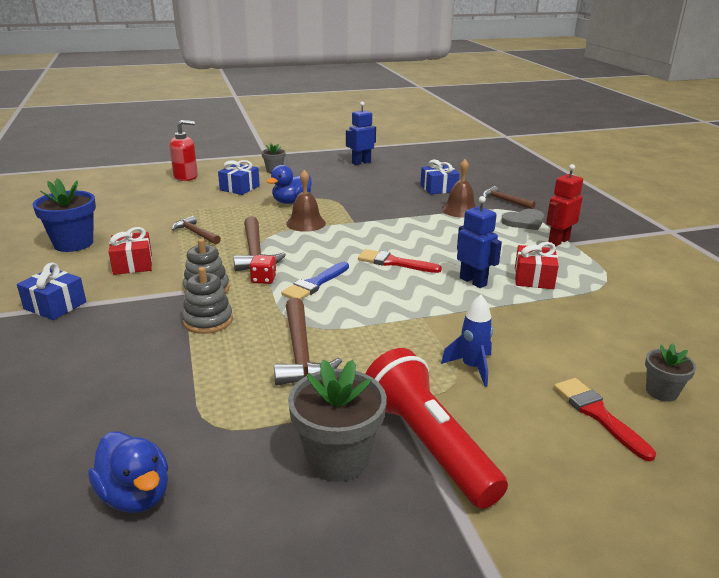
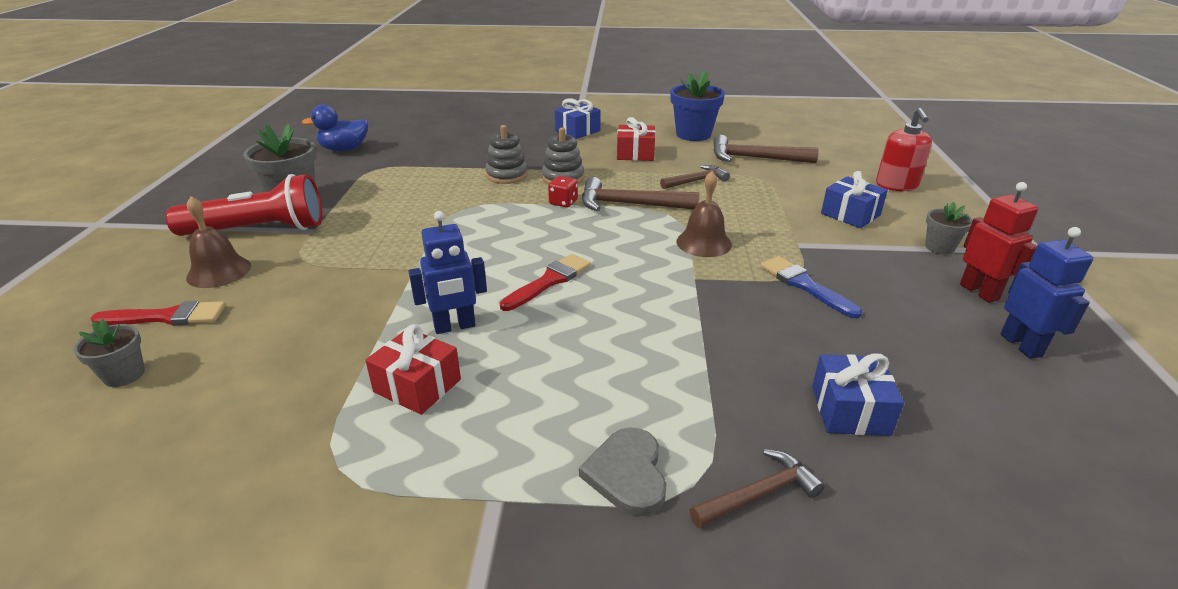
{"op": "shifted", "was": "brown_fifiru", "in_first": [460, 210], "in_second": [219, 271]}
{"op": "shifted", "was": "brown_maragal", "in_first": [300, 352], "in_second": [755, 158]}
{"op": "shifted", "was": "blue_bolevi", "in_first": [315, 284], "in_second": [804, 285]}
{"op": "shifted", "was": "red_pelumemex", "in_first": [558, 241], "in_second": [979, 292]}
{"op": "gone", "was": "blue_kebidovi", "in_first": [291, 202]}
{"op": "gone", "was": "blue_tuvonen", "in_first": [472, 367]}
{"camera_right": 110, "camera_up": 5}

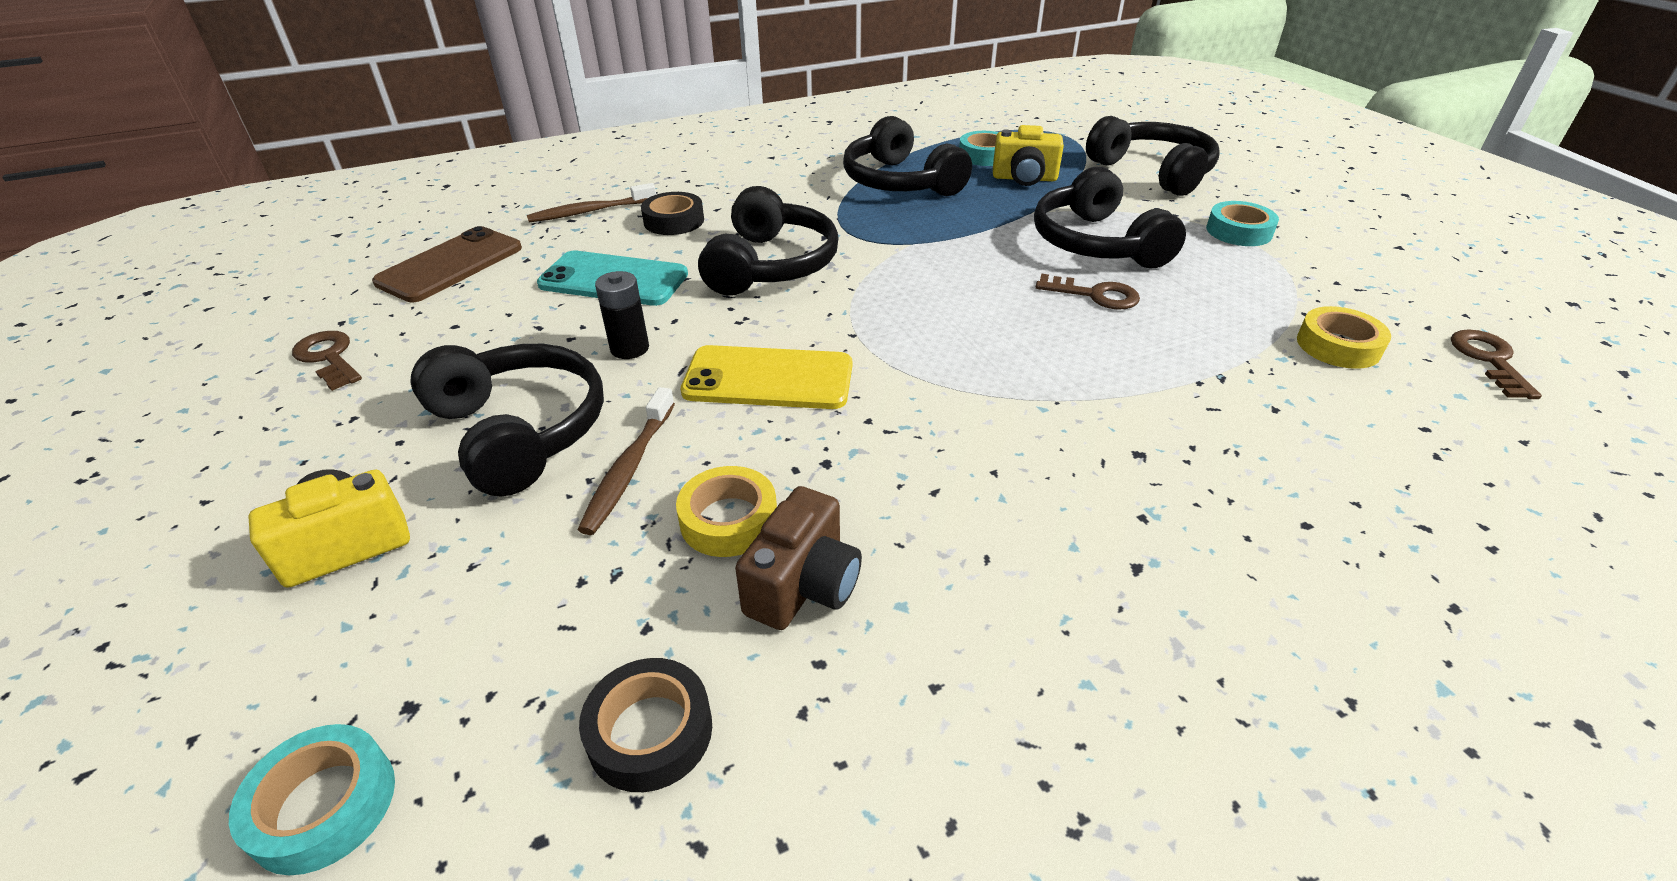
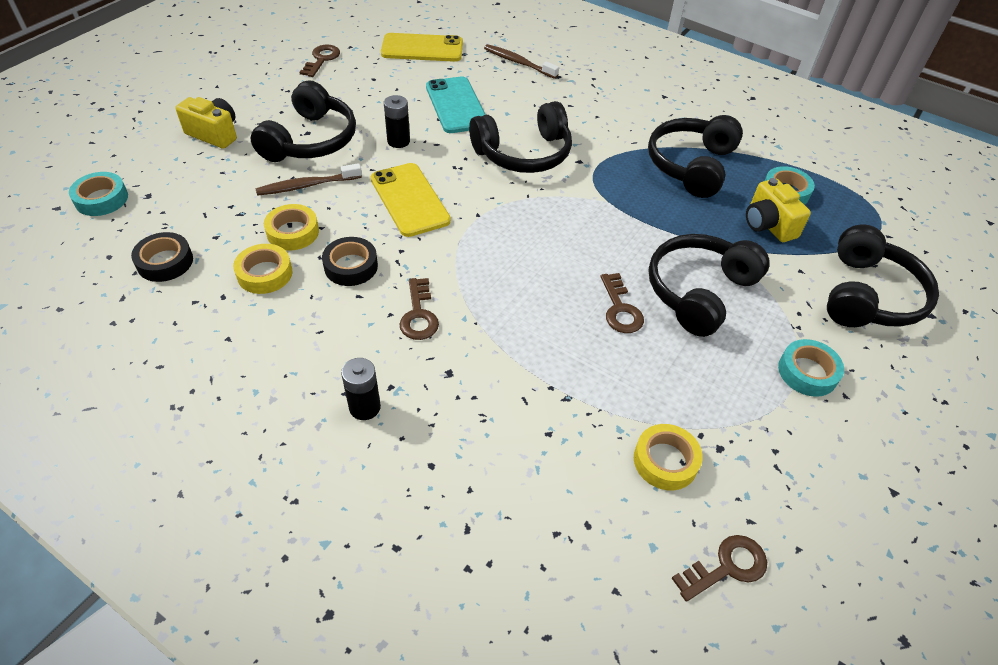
{"op": "swapped", "was": "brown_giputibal", "now": "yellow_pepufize", "in_first": [803, 586], "in_second": [265, 274]}
{"op": "shifted", "was": "black_pepufize", "in_first": [674, 221], "in_second": [351, 266]}
{"op": "new", "now": "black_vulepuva", "in_second": [365, 407]}
{"op": "repainted", "was": "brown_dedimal", "now": "yellow_dedimal", "in_first": [450, 265], "in_second": [422, 48]}
{"op": "new", "now": "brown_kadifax", "in_second": [419, 315]}
{"camera_right": 55, "camera_up": 10}

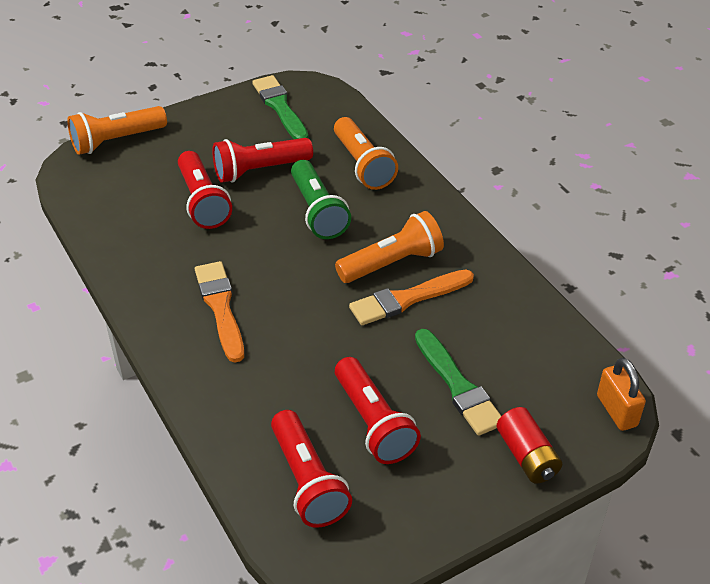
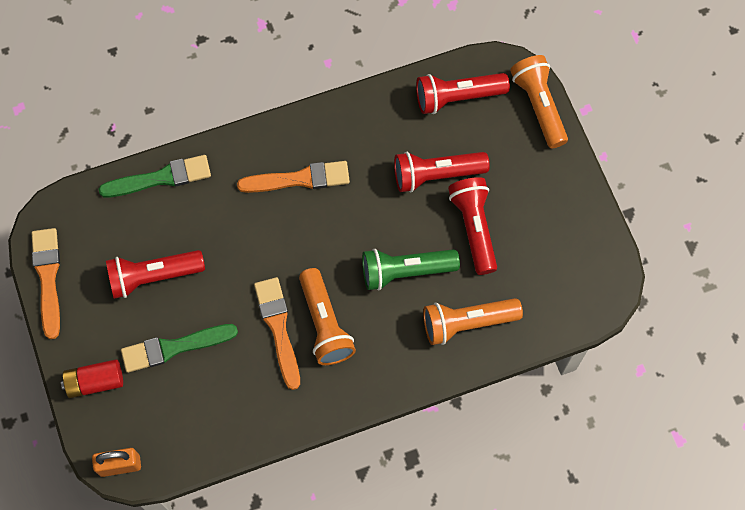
{"op": "new", "now": "orange_bolevi", "in_second": [48, 278]}
{"op": "shifted", "was": "green_bolevi", "in_first": [280, 107], "in_second": [160, 178]}
{"op": "shifted", "was": "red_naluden", "in_first": [308, 481], "in_second": [457, 97]}
{"camera_right": 100, "camera_up": 25}

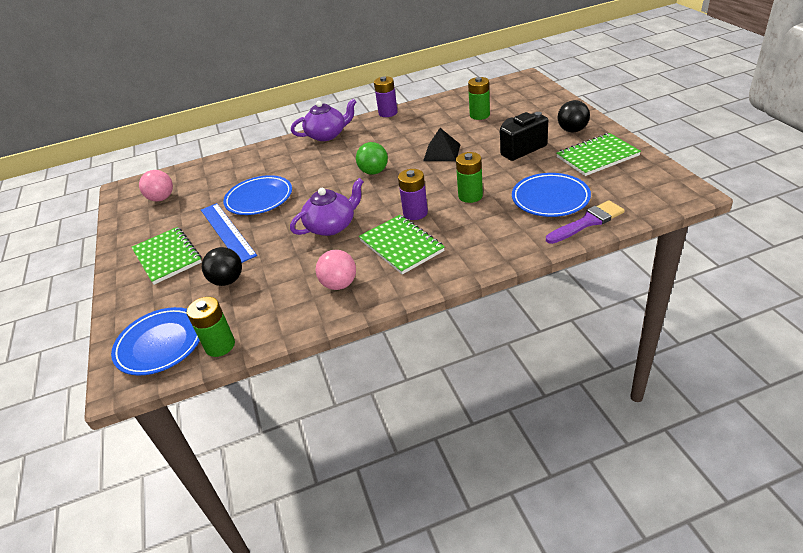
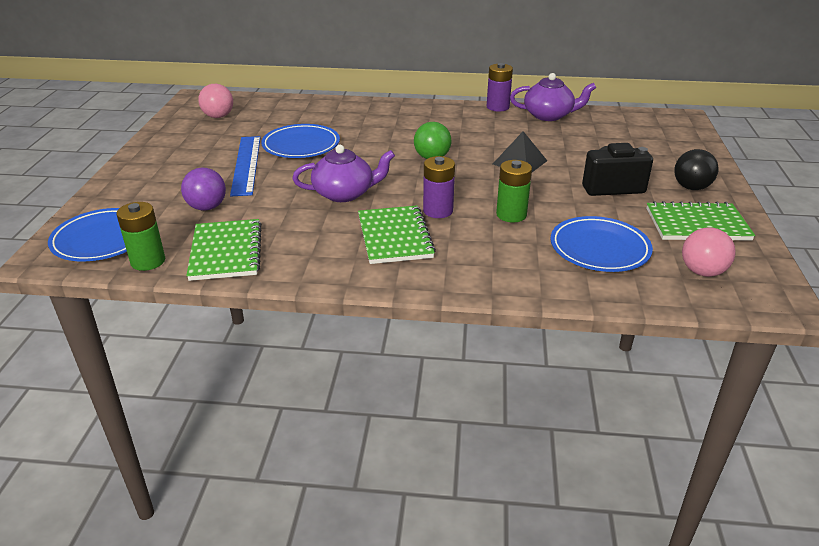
{"op": "repainted", "was": "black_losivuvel", "now": "purple_losivuvel", "in_first": [227, 280], "in_second": [207, 207]}
{"op": "shifted", "was": "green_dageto", "in_first": [167, 257], "in_second": [226, 252]}
{"op": "shifted", "was": "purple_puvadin", "in_first": [327, 135], "in_second": [549, 115]}
{"op": "shifted", "was": "pink_losivuvel", "in_first": [339, 284], "in_second": [702, 272]}
{"op": "gone", "was": "green_vulepuva", "in_first": [479, 115]}
{"op": "gone", "was": "purple_bolevi", "in_first": [587, 222]}
{"camera_right": 20, "camera_up": -5}

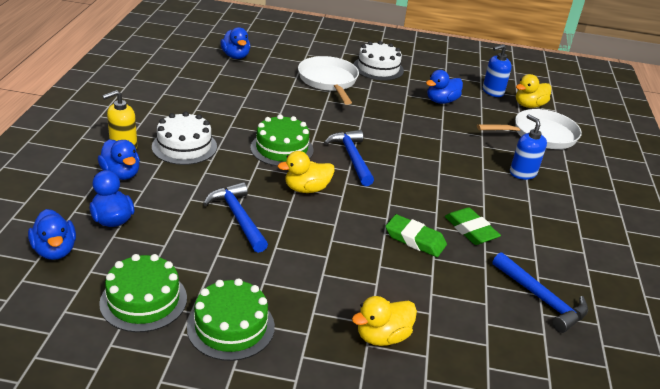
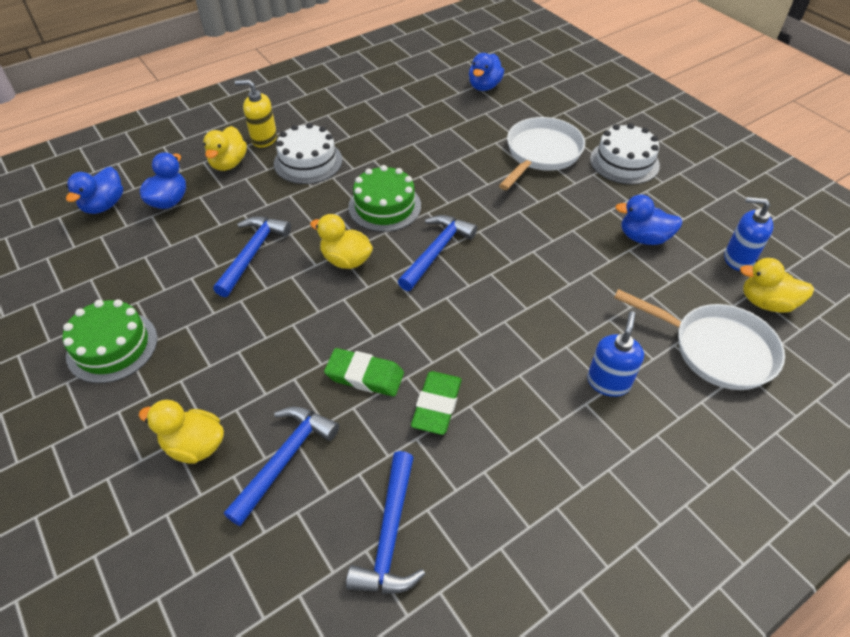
{"op": "repainted", "was": "blue_kebidovi", "now": "yellow_kebidovi", "in_first": [121, 174], "in_second": [228, 163]}
{"op": "new", "now": "blue_maragal", "in_second": [285, 459]}
{"op": "rotated", "was": "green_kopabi", "in_first": [415, 239], "in_second": [365, 376], "clockwise": -60}
{"op": "gone", "was": "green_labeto", "in_first": [143, 300]}
{"camera_right": 50, "camera_up": 15}

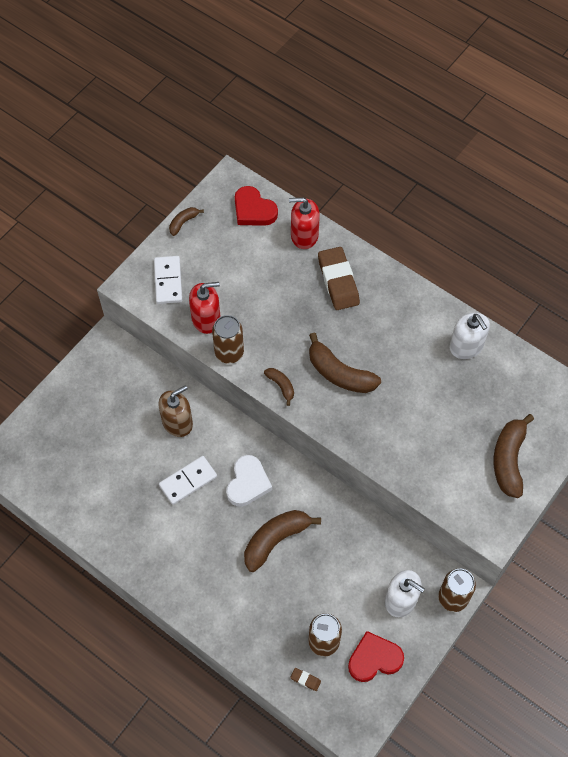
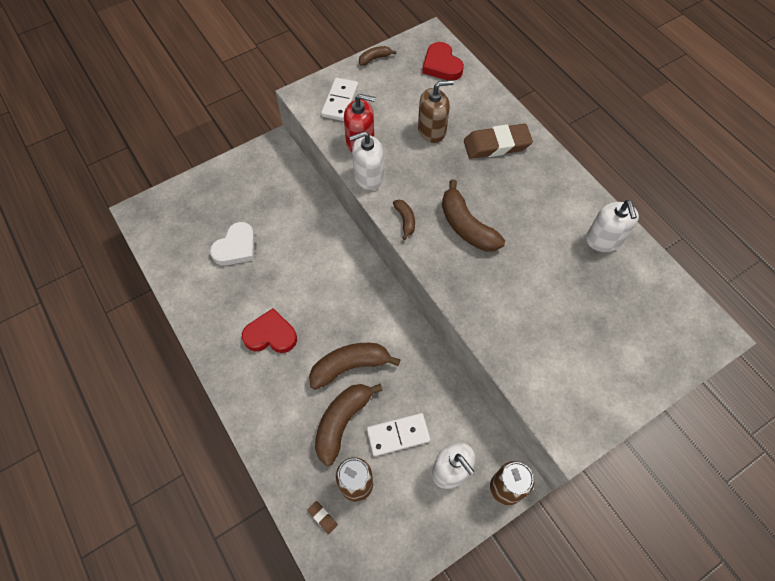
{"op": "shifted", "was": "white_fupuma", "in_first": [248, 483], "in_second": [236, 247]}
{"op": "shifted", "was": "red_fupuma", "in_first": [374, 659], "in_second": [271, 335]}
{"op": "shifted", "was": "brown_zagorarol", "in_first": [509, 460], "in_second": [342, 422]}
{"op": "swapped", "was": "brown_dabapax", "now": "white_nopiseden", "in_first": [229, 353], "in_second": [368, 176]}
{"op": "shifted", "was": "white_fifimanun", "in_first": [188, 481], "in_second": [398, 435]}
{"op": "shifted", "was": "brown_nopiseden", "in_first": [177, 422], "in_second": [432, 130]}
{"op": "rotated", "was": "brown_kopabi", "in_first": [338, 281], "in_second": [496, 145], "clockwise": 75}
{"op": "gone", "was": "red_nopiseden", "in_first": [304, 235]}
{"camera_right": 20, "camera_up": 0}

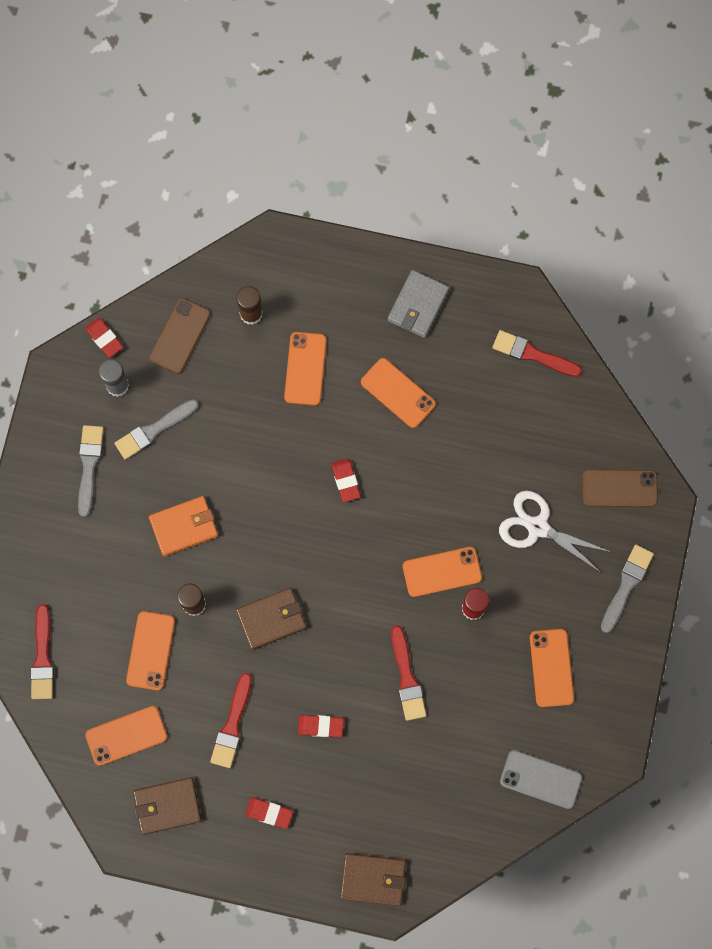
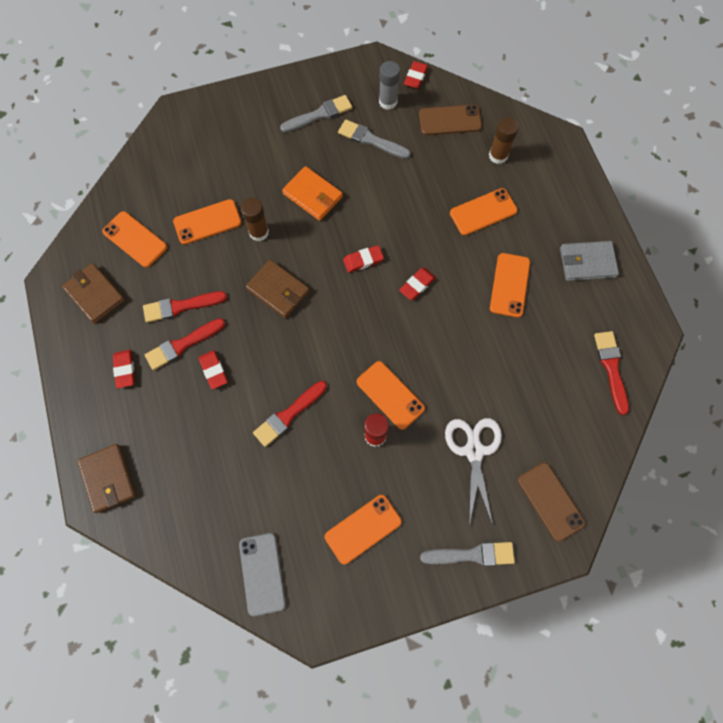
{"op": "shifted", "was": "red_bolevi", "in_first": [42, 657], "in_second": [182, 345]}
{"op": "new", "now": "red_kopabi", "in_second": [363, 260]}
{"camera_right": 60, "camera_up": -5}

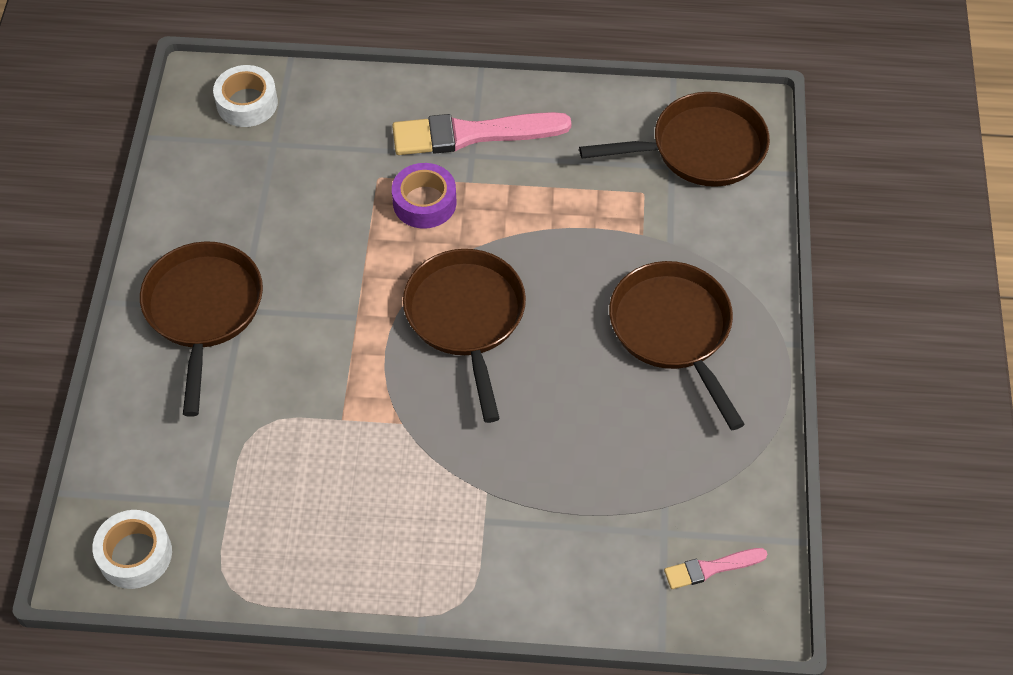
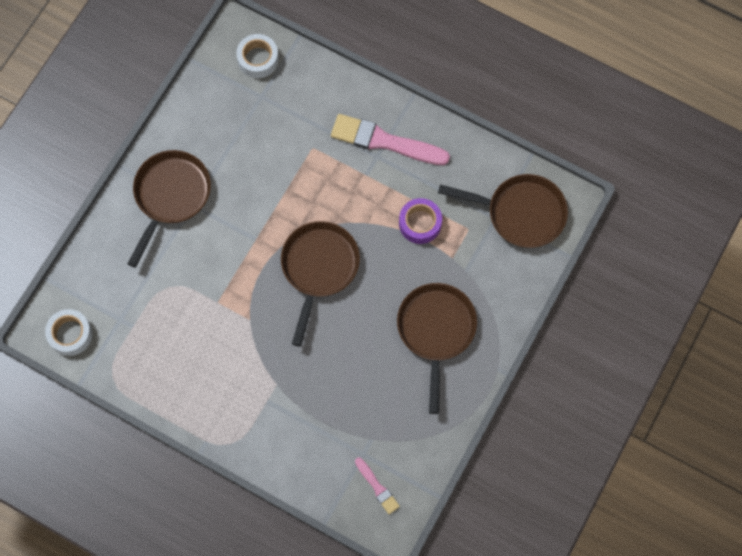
{"op": "rotated", "was": "pink_bolevi", "in_first": [711, 568], "in_second": [377, 487], "clockwise": -135}
{"op": "shifted", "was": "purple_pepufize", "in_first": [424, 202], "in_second": [420, 223]}
{"camera_right": 25, "camera_up": 15}

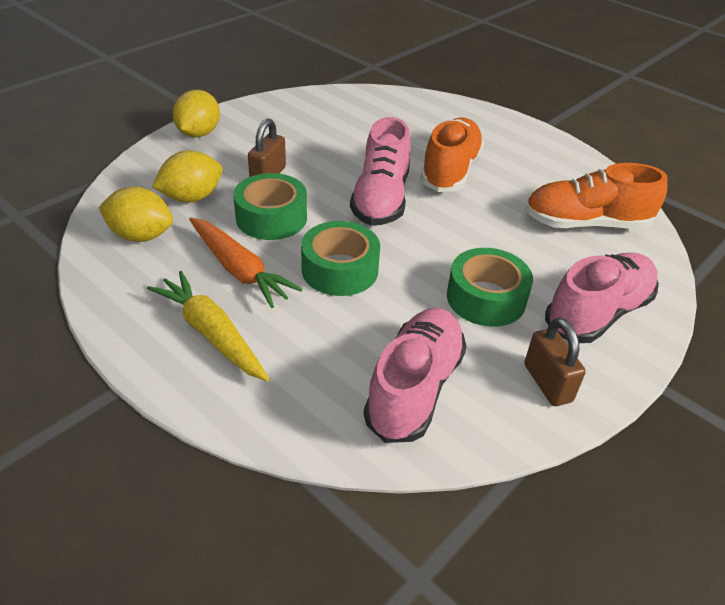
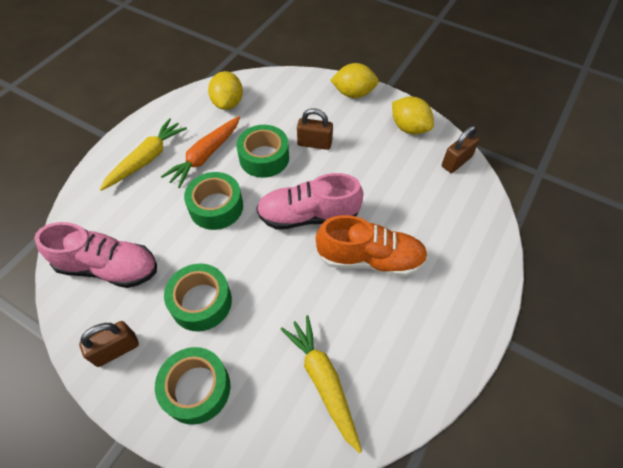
{"op": "swapped", "was": "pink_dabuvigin", "now": "green_pepufize", "in_first": [597, 313], "in_second": [196, 388]}
{"op": "swapped", "was": "orange_dabuvigin", "now": "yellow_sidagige", "in_first": [585, 224], "in_second": [323, 381]}
{"op": "shifted", "was": "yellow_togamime", "in_first": [192, 197], "in_second": [409, 128]}
{"op": "new", "now": "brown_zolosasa", "in_second": [456, 162]}
{"camera_right": 80, "camera_up": 15}

